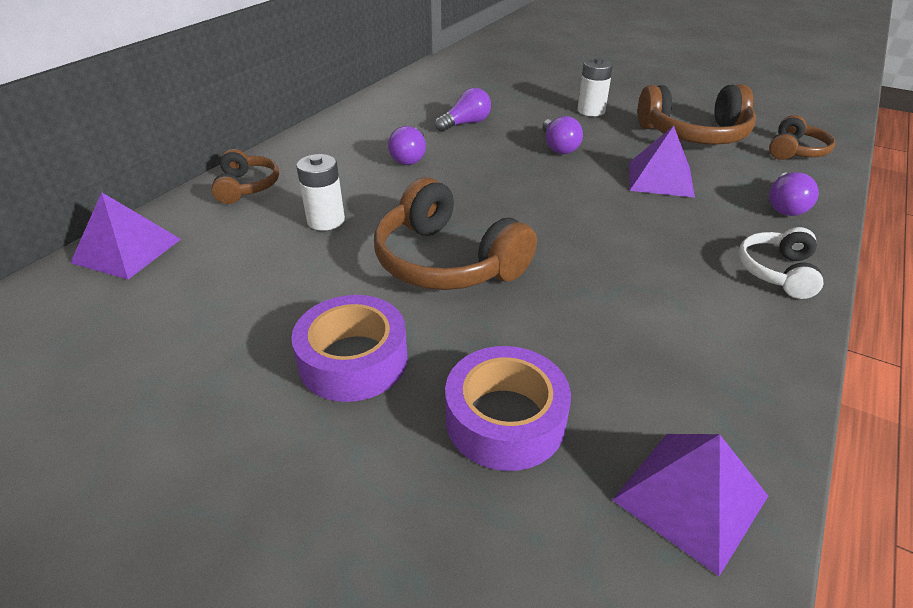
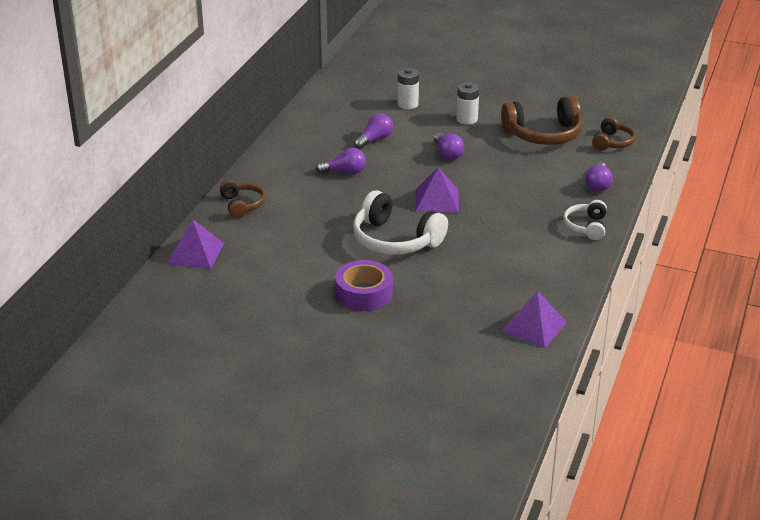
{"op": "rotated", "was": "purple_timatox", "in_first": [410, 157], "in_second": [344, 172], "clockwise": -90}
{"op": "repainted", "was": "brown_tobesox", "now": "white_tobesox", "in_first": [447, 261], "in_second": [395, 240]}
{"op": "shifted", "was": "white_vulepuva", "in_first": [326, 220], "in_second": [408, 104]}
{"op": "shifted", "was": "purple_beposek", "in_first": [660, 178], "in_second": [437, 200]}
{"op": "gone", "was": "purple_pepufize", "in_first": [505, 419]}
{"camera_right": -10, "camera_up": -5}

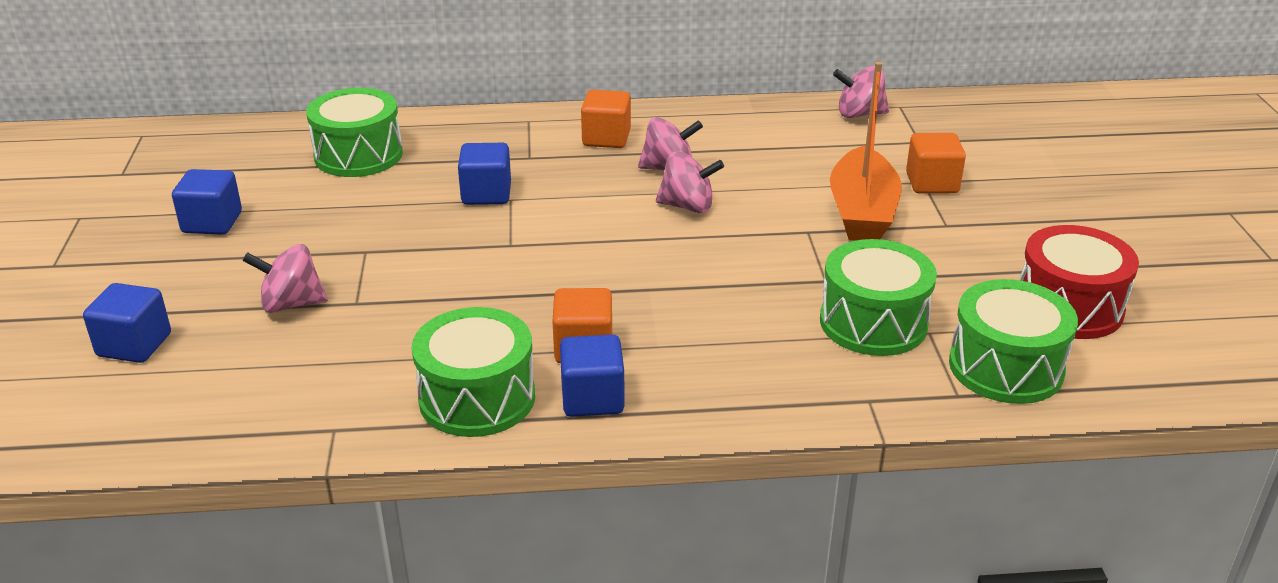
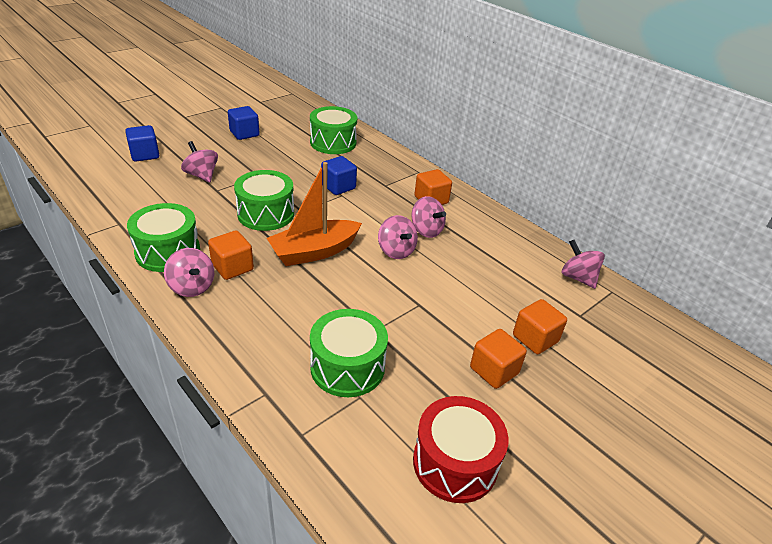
{"op": "swapped", "was": "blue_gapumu", "now": "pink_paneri", "in_first": [592, 398], "in_second": [192, 287]}
{"op": "shifted", "was": "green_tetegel", "in_first": [1006, 367], "in_second": [266, 214]}
{"op": "shifted", "was": "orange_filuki", "in_first": [862, 212], "in_second": [314, 252]}
{"op": "new", "now": "orange_gapumu", "in_second": [494, 370]}
{"camera_right": 50, "camera_up": 5}

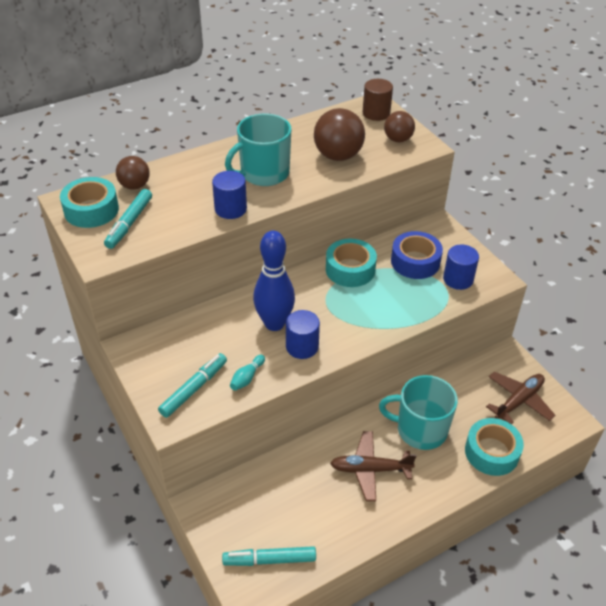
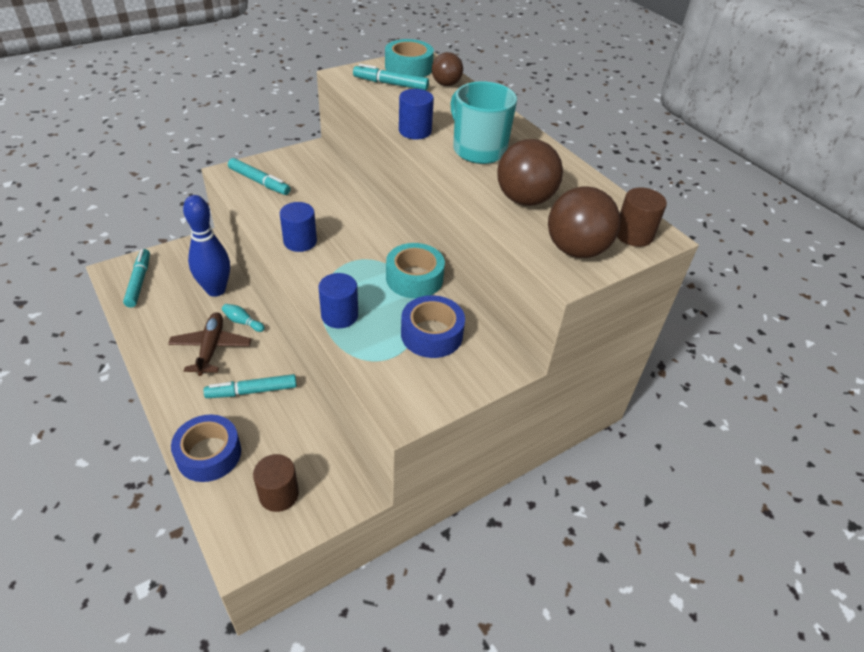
{"op": "repainted", "was": "turquoise_pepufize", "now": "blue_pepufize", "in_first": [491, 452], "in_second": [209, 454]}
{"op": "shifted", "was": "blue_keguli", "in_first": [274, 323], "in_second": [216, 290]}
{"op": "swapped", "was": "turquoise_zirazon", "now": "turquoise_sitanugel", "in_first": [420, 430], "in_second": [252, 391]}
{"op": "shifted", "was": "turquoise_keguli", "in_first": [247, 378], "in_second": [242, 322]}
{"op": "swapped", "was": "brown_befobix", "now": "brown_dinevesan", "in_first": [518, 401], "in_second": [279, 494]}
{"op": "shifted", "was": "blue_dinevesan", "in_first": [458, 279], "in_second": [339, 315]}
{"op": "scaled", "was": "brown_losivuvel", "in_first": [398, 139], "in_second": [576, 250], "ratio": 1.61}
{"camera_right": 85, "camera_up": 0}

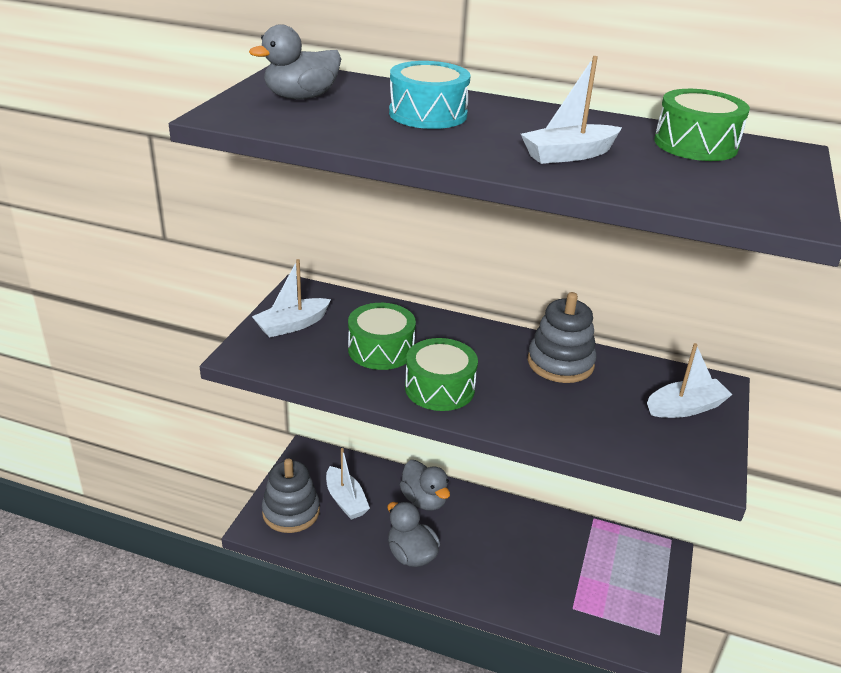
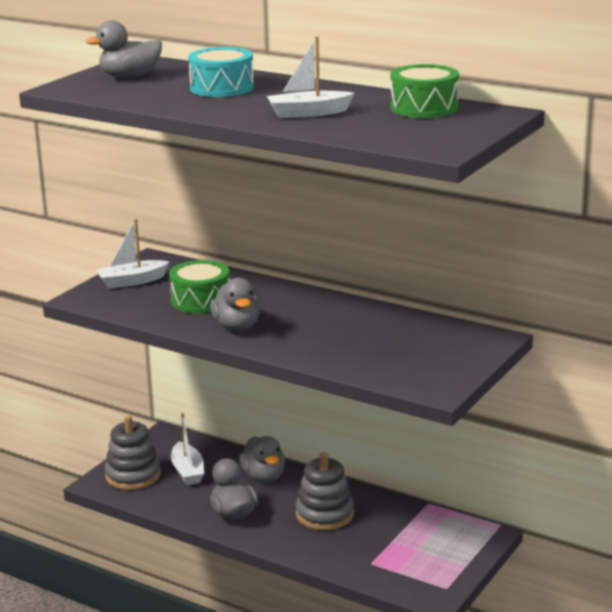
{"op": "swapped", "was": "green_tetegel", "now": "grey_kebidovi", "in_first": [439, 388], "in_second": [237, 327]}
{"op": "shifted", "was": "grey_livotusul", "in_first": [560, 363], "in_second": [324, 514]}
{"op": "gone", "was": "white_filuki", "in_first": [685, 408]}
{"camera_right": 15, "camera_up": -10}

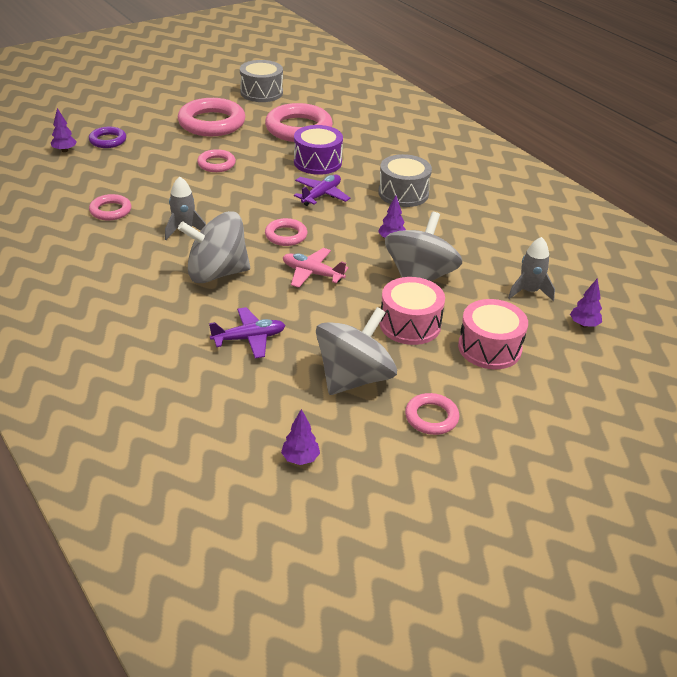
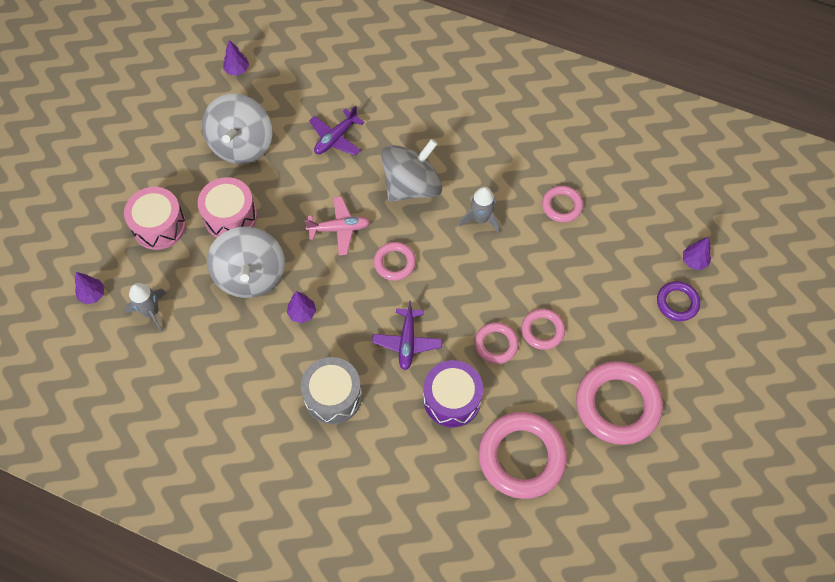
{"op": "shifted", "was": "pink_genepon", "in_first": [431, 417], "in_second": [496, 344]}
{"op": "gone", "was": "grey_tetegel", "in_first": [261, 92]}
{"camera_right": 150, "camera_up": 25}

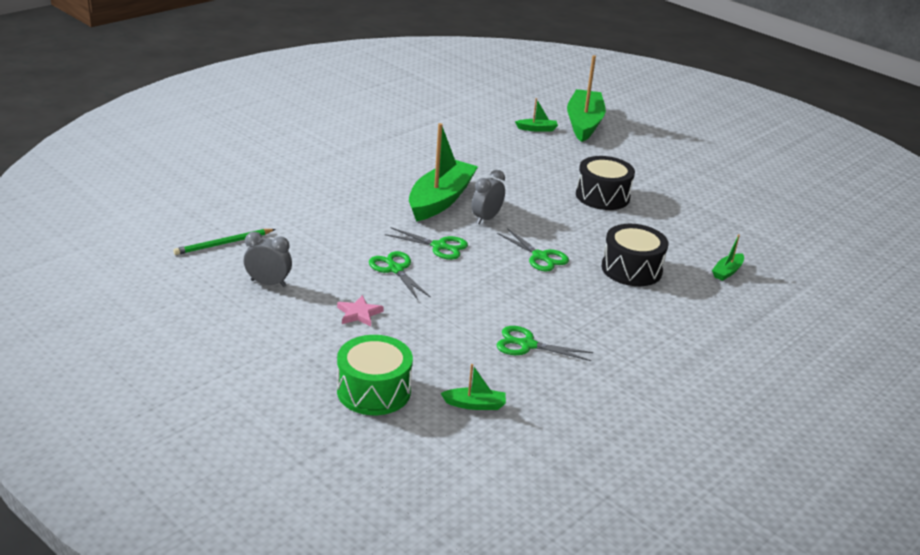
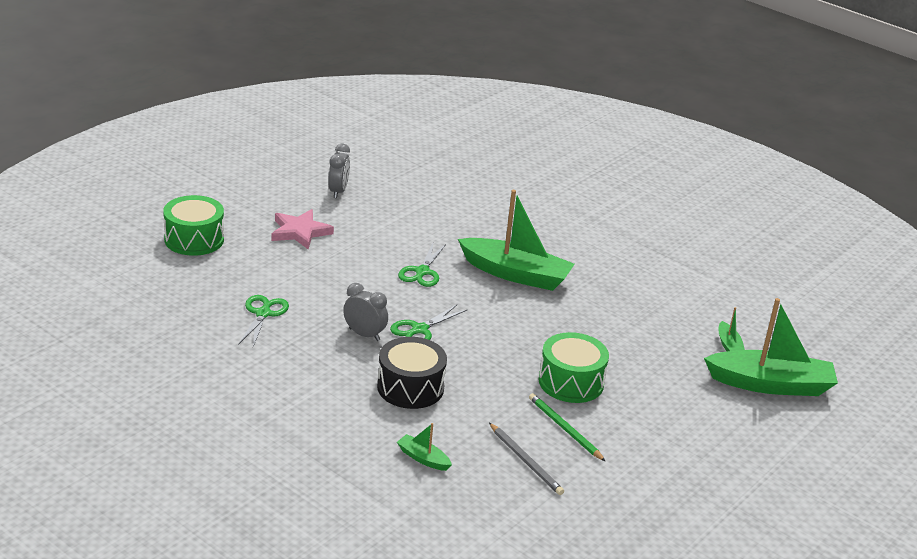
{"op": "scaled", "was": "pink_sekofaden", "in_first": [359, 313], "in_second": [300, 232], "ratio": 1.57}
{"op": "shifted", "was": "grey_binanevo", "in_first": [486, 218], "in_second": [364, 334]}
{"op": "new", "now": "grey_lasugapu", "in_second": [525, 461]}
{"op": "shifted", "was": "green_lasugapu", "in_first": [223, 244], "in_second": [564, 429]}
{"op": "repainted", "was": "black_tetegel", "now": "green_tetegel", "in_first": [602, 196], "in_second": [571, 382]}
{"op": "gone", "was": "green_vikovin", "in_first": [395, 269]}
{"op": "gone", "was": "green_filuki", "in_first": [475, 404]}
{"camera_right": 85, "camera_up": 0}

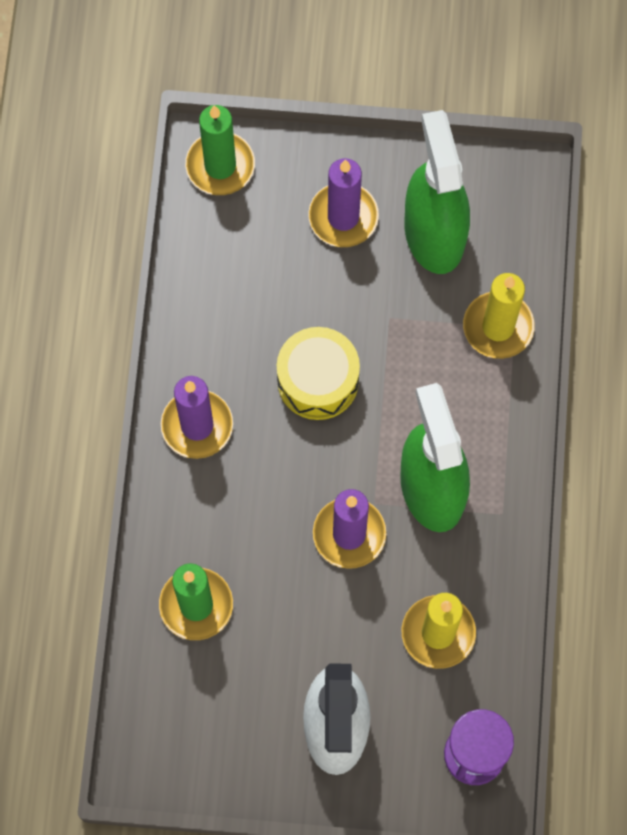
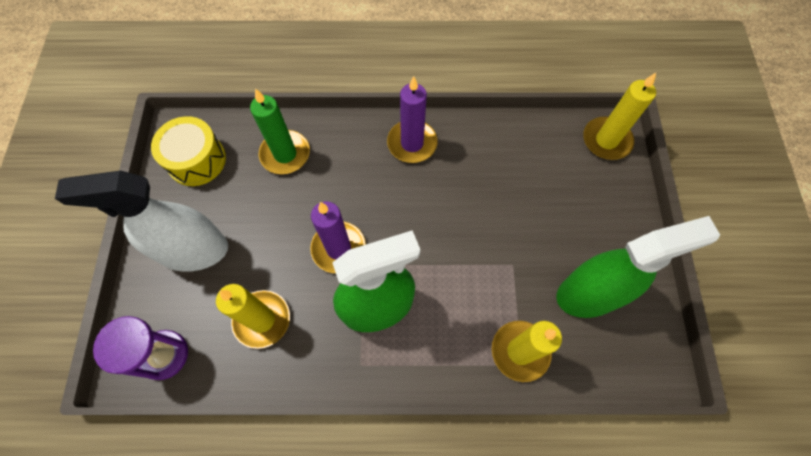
{"op": "shifted", "was": "yellow_tetegel", "in_first": [318, 380], "in_second": [196, 160]}
{"op": "repainted", "was": "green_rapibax", "now": "yellow_rapibax", "in_first": [220, 165], "in_second": [606, 140]}
{"op": "gone", "was": "purple_rapibax", "in_first": [343, 217]}
{"camera_right": 85, "camera_up": -5}

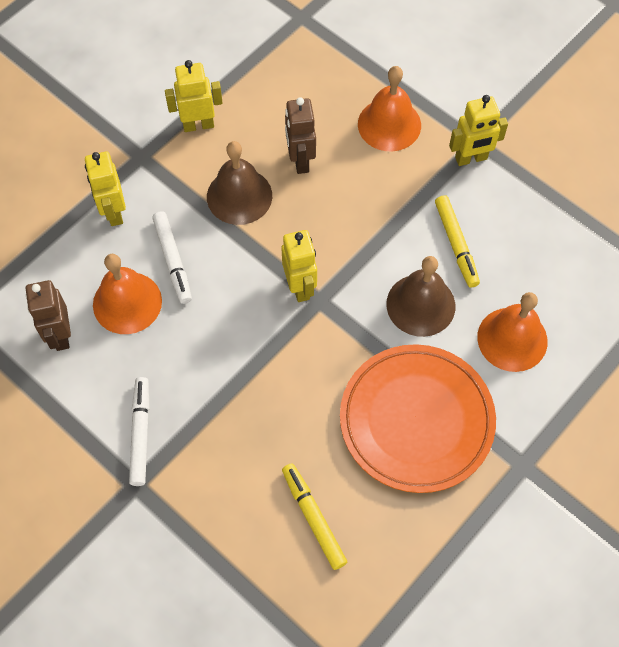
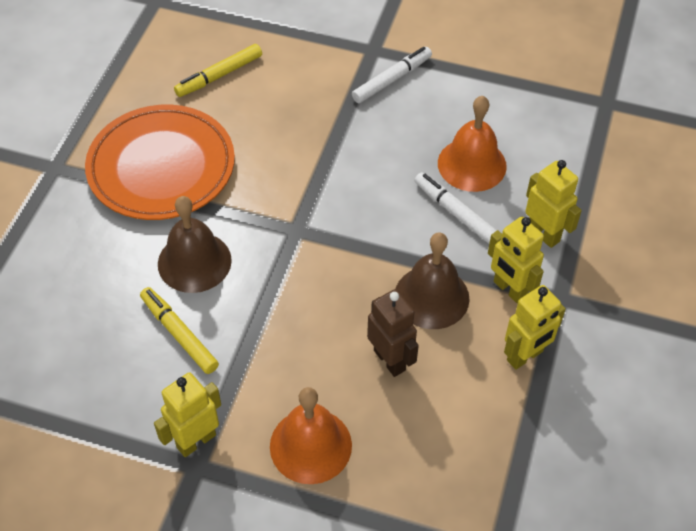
{"op": "rotated", "was": "yellow_sitanugel", "in_first": [313, 518], "in_second": [220, 75], "clockwise": 105}
{"op": "rotated", "was": "white_sitanugel", "in_first": [140, 434], "in_second": [391, 80], "clockwise": -105}
{"op": "shifted", "was": "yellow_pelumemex", "in_first": [300, 287], "in_second": [509, 289]}
{"op": "gone", "was": "brown_pelumemex", "in_first": [60, 335]}
{"op": "gone", "was": "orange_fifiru", "in_first": [512, 339]}
{"camera_right": 155, "camera_up": -10}

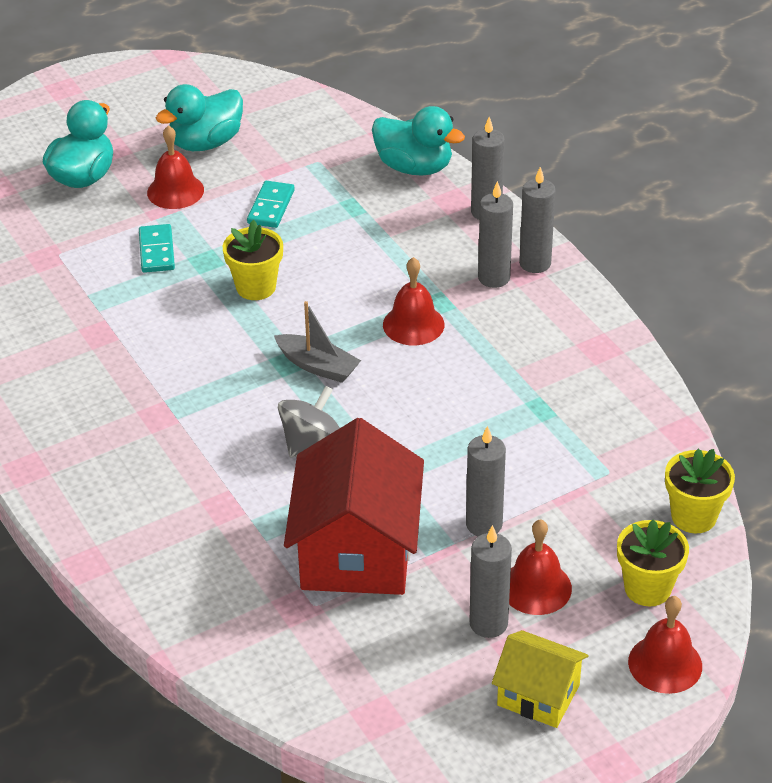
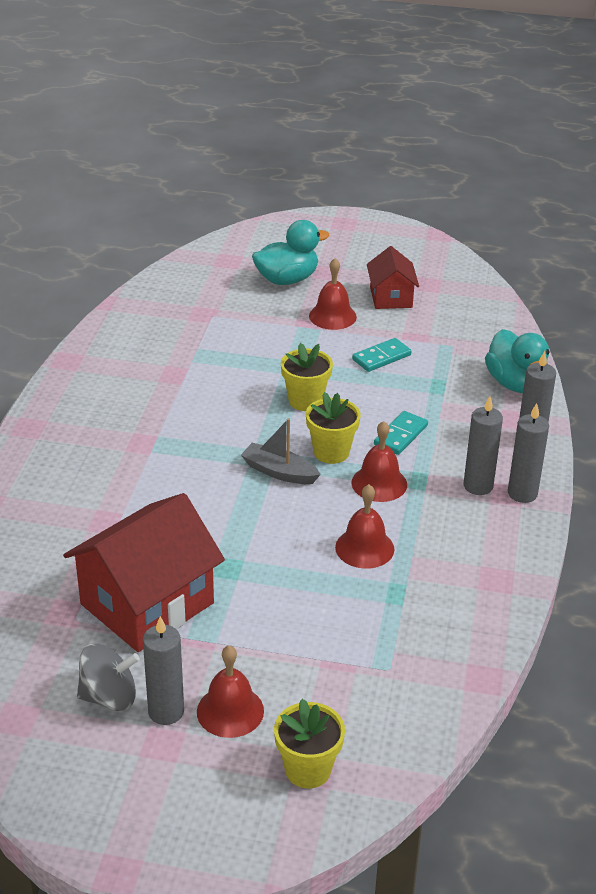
{"op": "shifted", "was": "grey_paneri", "in_first": [311, 442], "in_second": [109, 697]}
{"op": "rotated", "was": "grey_filuki", "in_first": [317, 366], "in_second": [279, 472], "clockwise": 135}
{"op": "shifted", "was": "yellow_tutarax", "in_first": [693, 516], "in_second": [331, 452]}
{"op": "shifted", "was": "red_fifiru", "in_first": [665, 664], "in_second": [364, 548]}
{"op": "swapped", "was": "turquoise_kebidovi", "now": "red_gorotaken", "in_first": [206, 143], "in_second": [391, 297]}
{"op": "shifted", "was": "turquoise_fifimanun", "in_first": [156, 251], "in_second": [400, 435]}
{"op": "gone", "was": "grey_rapibax", "in_first": [484, 524]}
{"op": "gone", "was": "yellow_gorotaken", "in_first": [538, 695]}
{"camera_right": 40, "camera_up": -5}

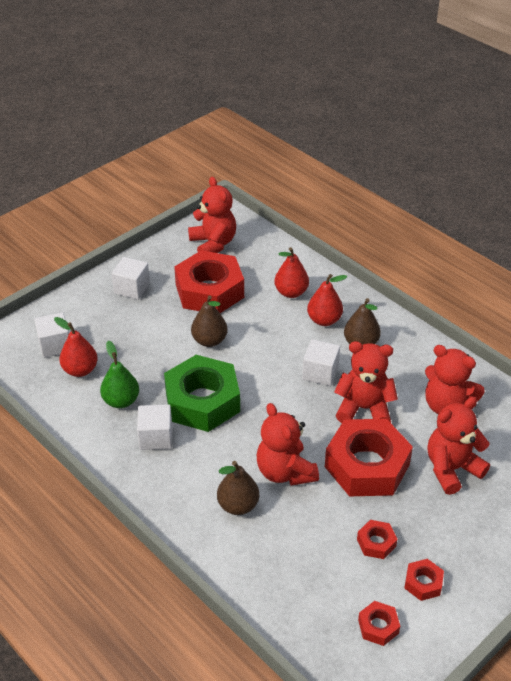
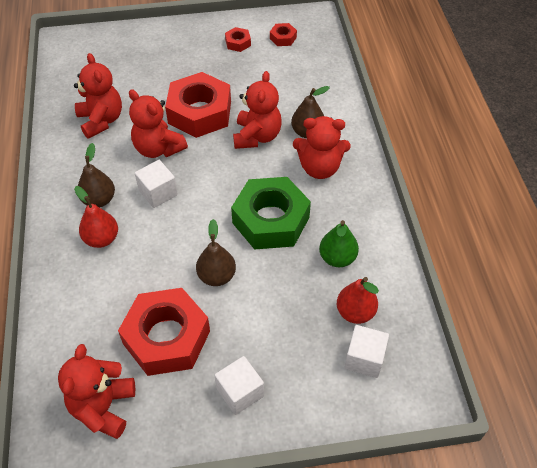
{"op": "shifted", "was": "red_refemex", "in_first": [451, 469], "in_second": [319, 168]}
{"op": "gone", "was": "white_gapumu", "in_first": [156, 437]}
{"op": "gone", "was": "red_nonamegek", "in_first": [291, 292]}
{"op": "gone", "was": "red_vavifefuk", "in_first": [376, 543]}
{"camera_right": -145, "camera_up": 10}

